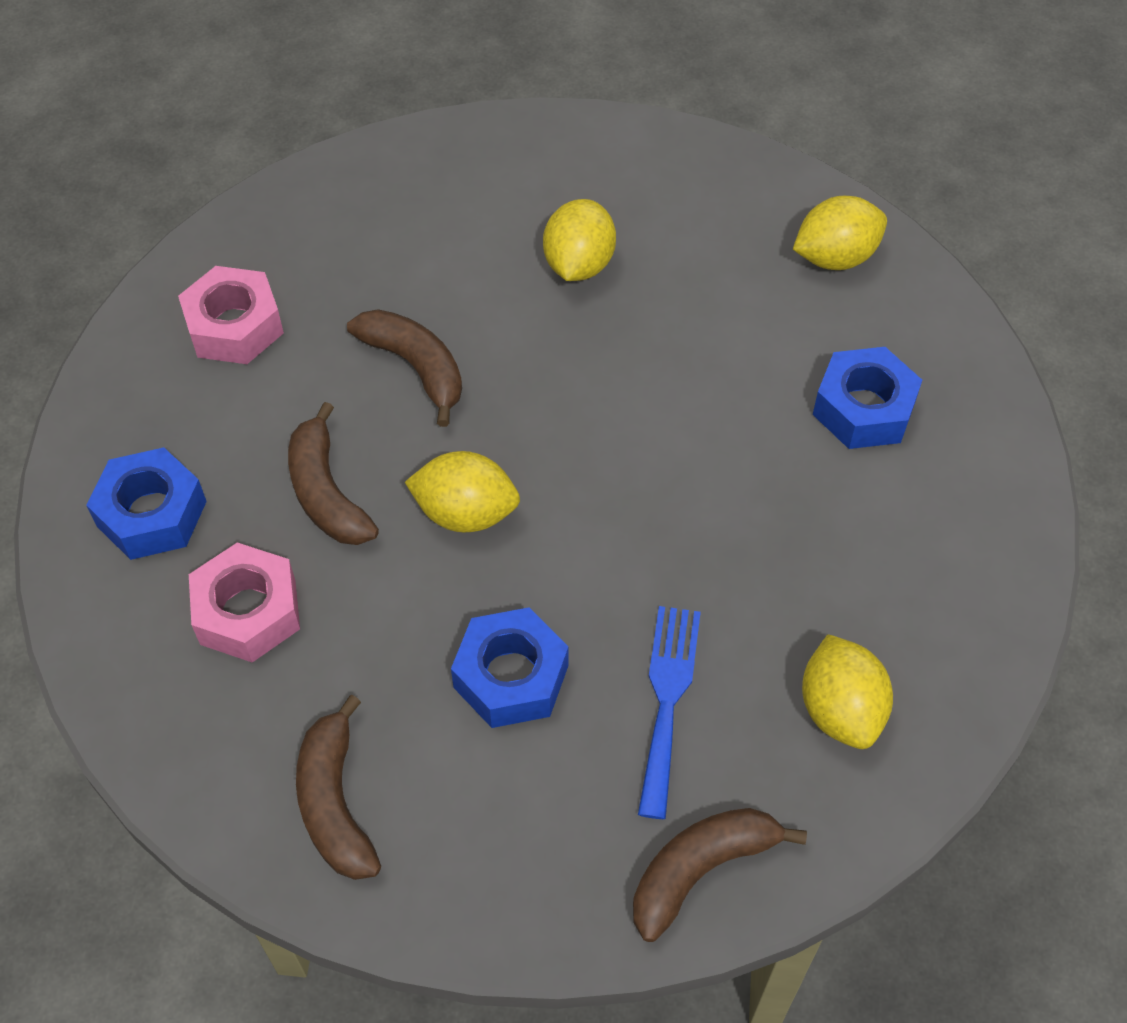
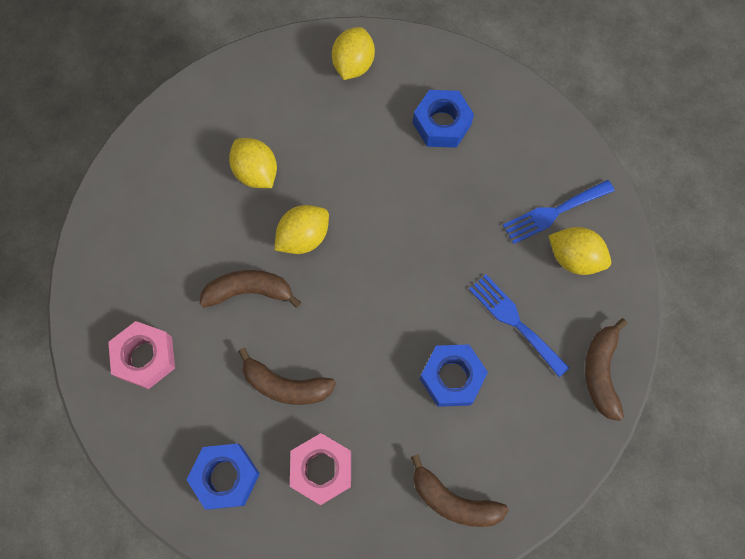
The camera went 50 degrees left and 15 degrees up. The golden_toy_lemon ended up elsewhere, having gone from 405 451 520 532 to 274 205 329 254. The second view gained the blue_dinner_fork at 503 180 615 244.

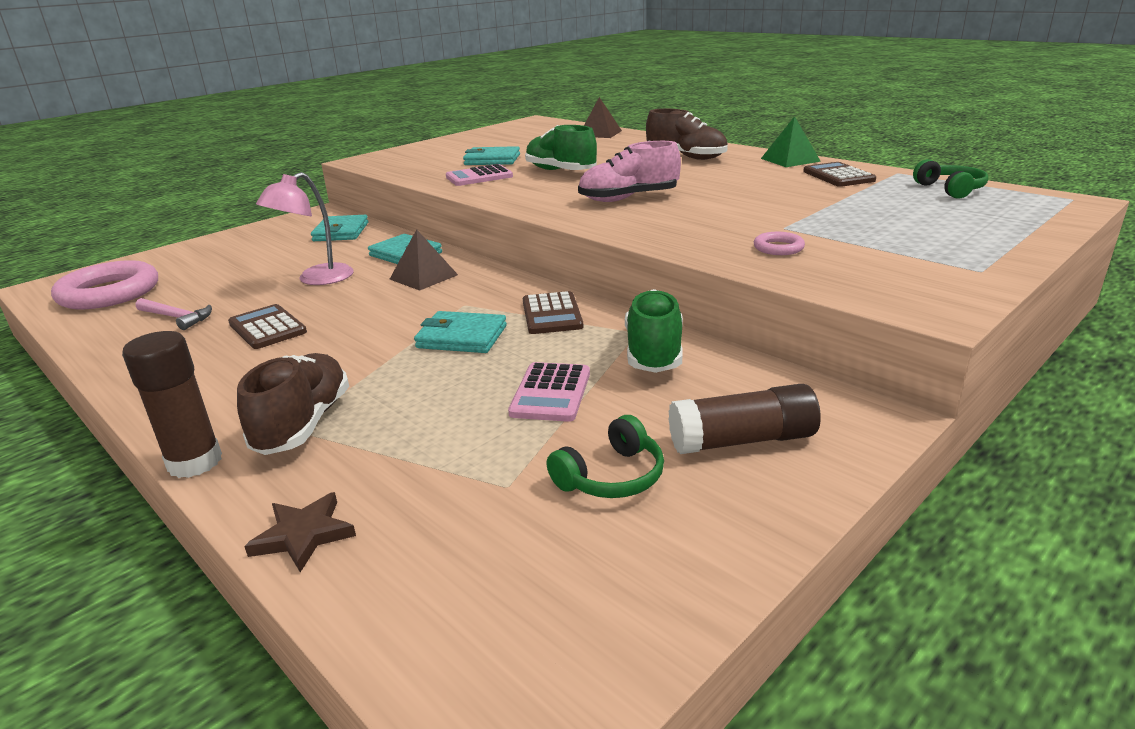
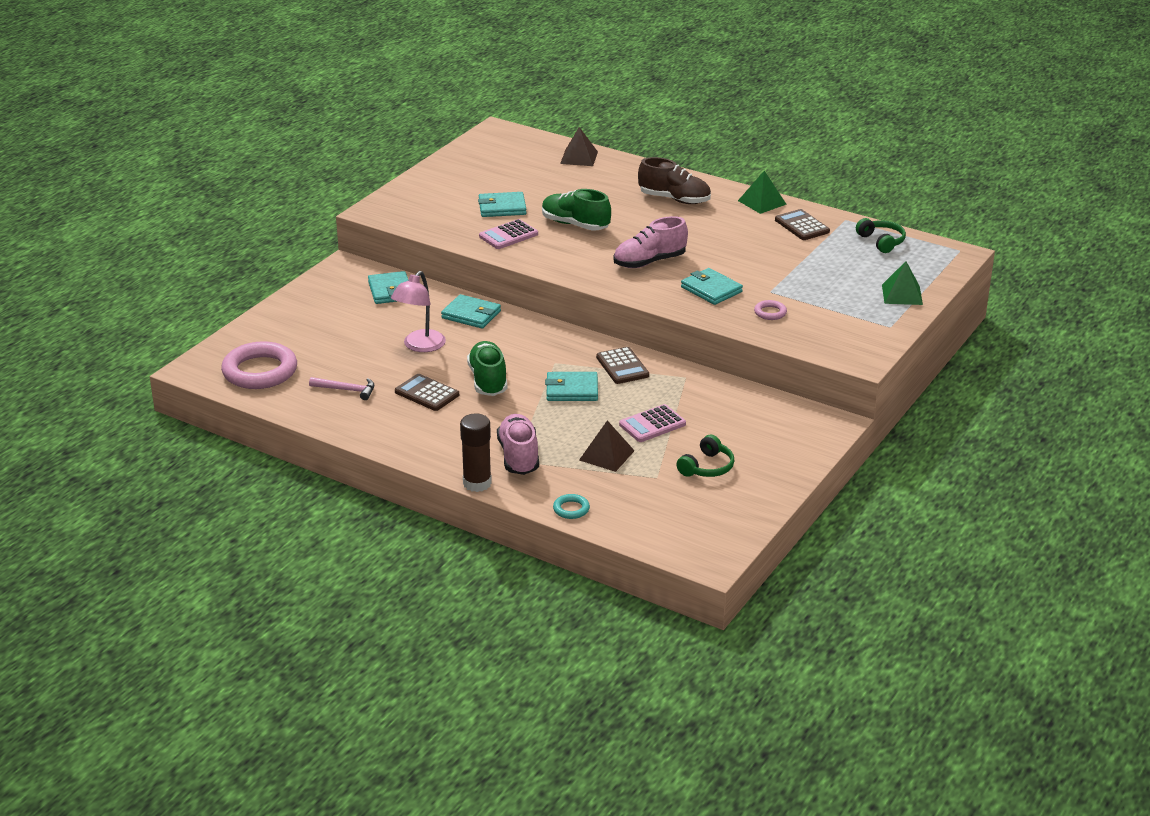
The camera went 15 degrees left and 5 degrees up. The green_lace-up_shoe ended up elsewhere, having gone from 625 289 683 373 to 467 341 507 396. What was the russet_lace-up_shoe at 237 353 349 455 turned into the rose-pink_lace-up_shoe at 497 414 539 475. Where the russet_star_shape stood at 244 492 356 572, the aqua_ring came to stand at 553 494 590 519. The russet_pyramid ended up elsewhere, having gone from 390 229 458 291 to 579 420 635 472. The rose-pink_calculator at 508 362 590 422 ended up facing another way, 60 degrees clockwise from before. The second view gained the aqua_billfold at 681 268 743 305. The second view gained the green_pyramid at 882 261 923 305. The second view lost the russet_glue_stick at 669 384 821 454.

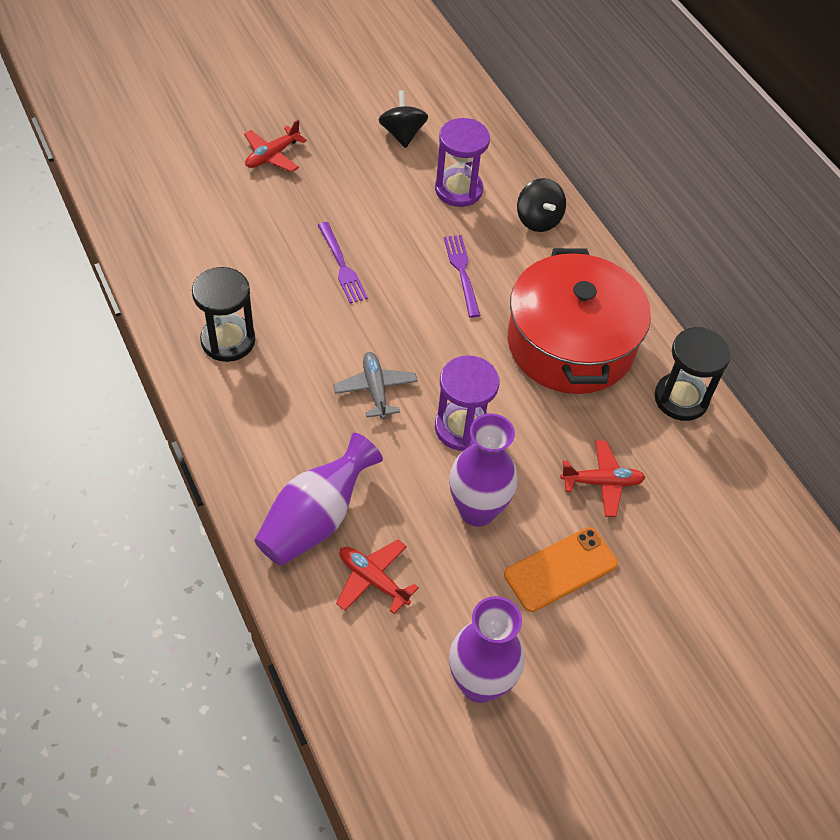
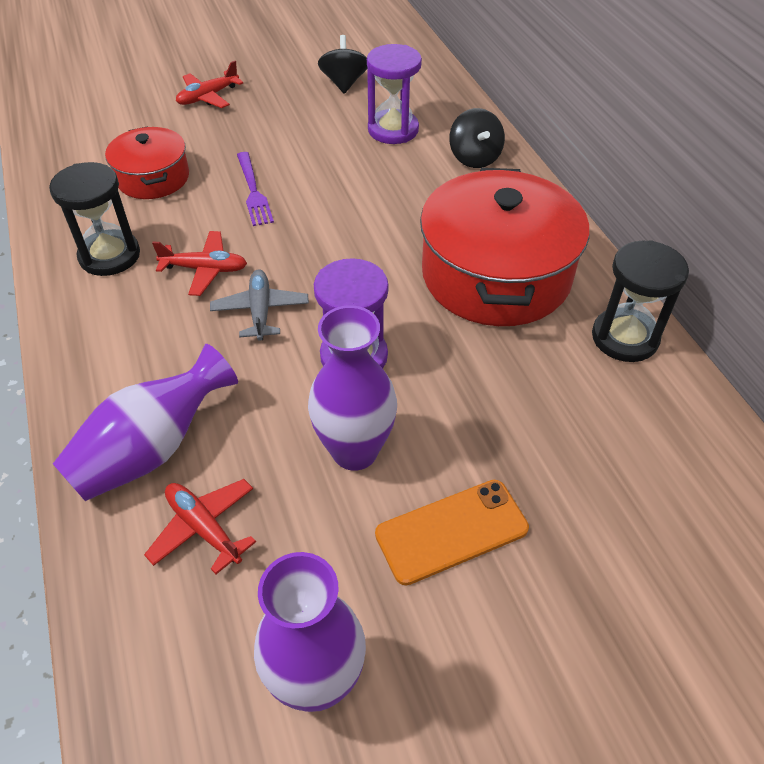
The camera went 10 degrees right and 5 degrees down. The second view gained the crimson_stockpot at 105 126 189 199. The crimson_aeroplane ended up elsewhere, having gone from 560 441 646 517 to 152 231 247 296. The second view lost the violet_dinner_fork at 444 235 480 318.

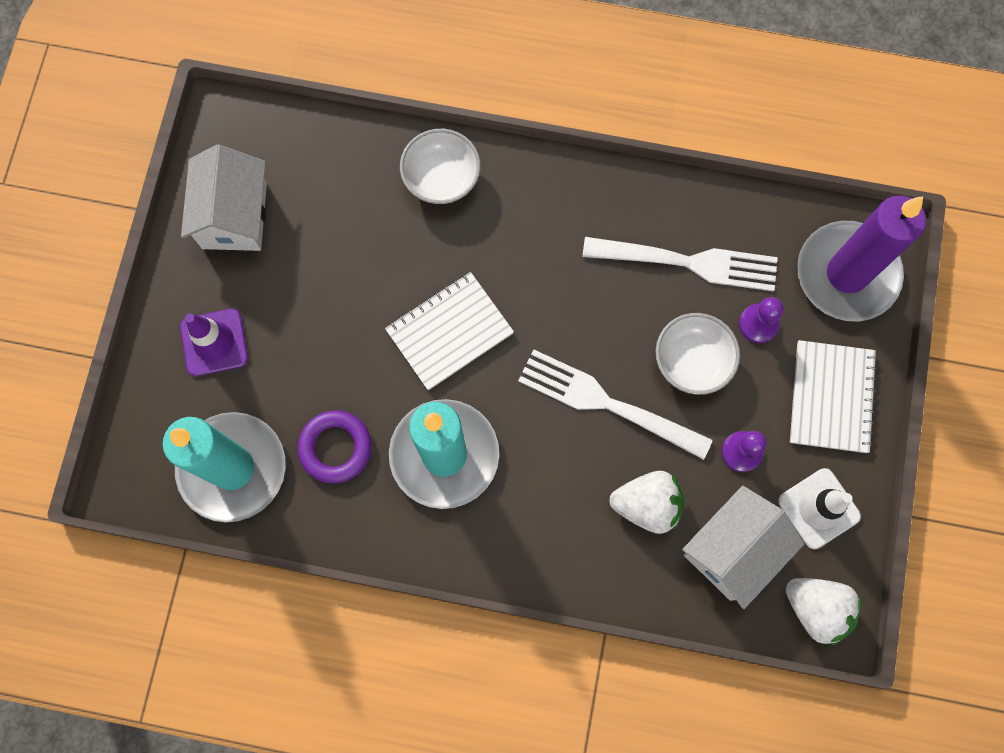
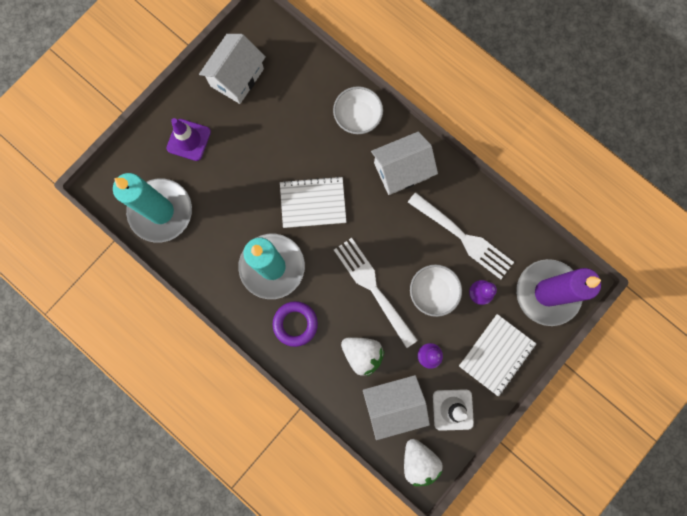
The camera went 30 degrees right and 5 degrees up. The violet_ring ended up elsewhere, having gone from 298 410 372 484 to 273 301 318 347. The second view gained the pure_white_toy_house at 371 132 438 195.

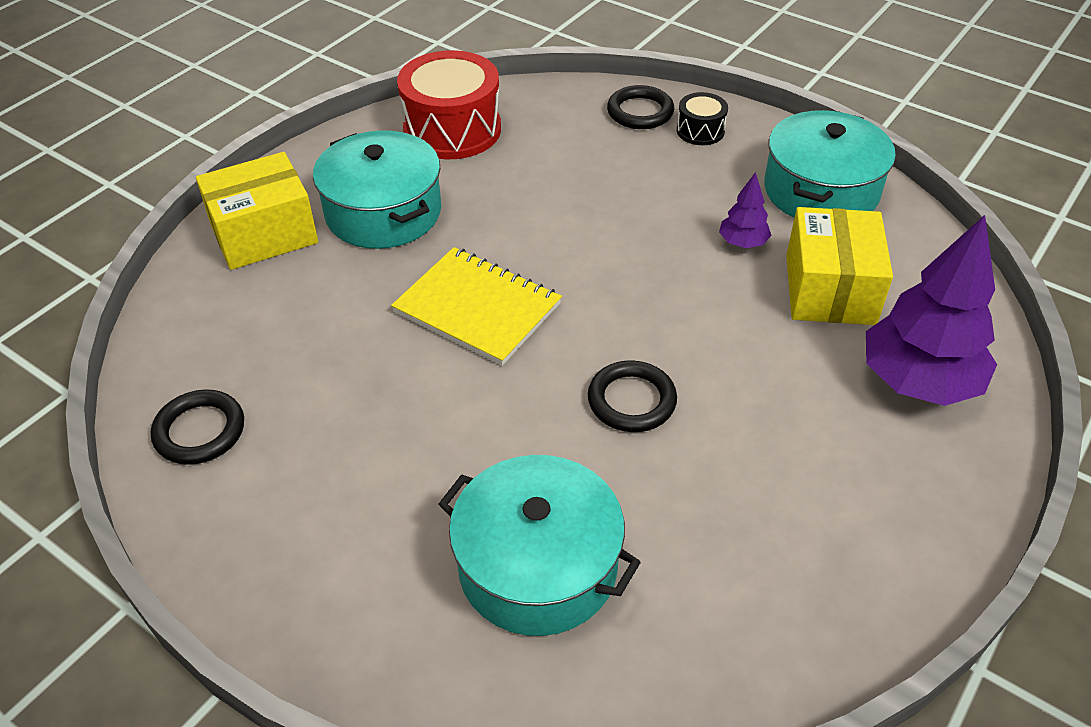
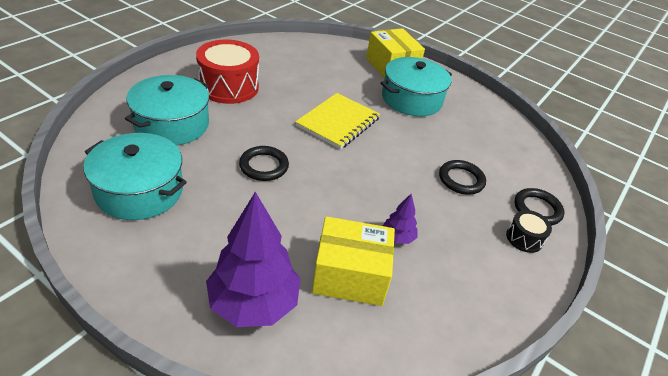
The camera went 85 degrees right and 5 degrees down. The aqua_stockpot ended up elsewhere, having gone from 764 110 896 218 to 83 133 187 220. The crimson_drum ended up elsewhere, having gone from 397 50 501 159 to 196 40 259 104. The black_ring ended up elsewhere, having gone from 151 390 244 465 to 439 160 486 195.

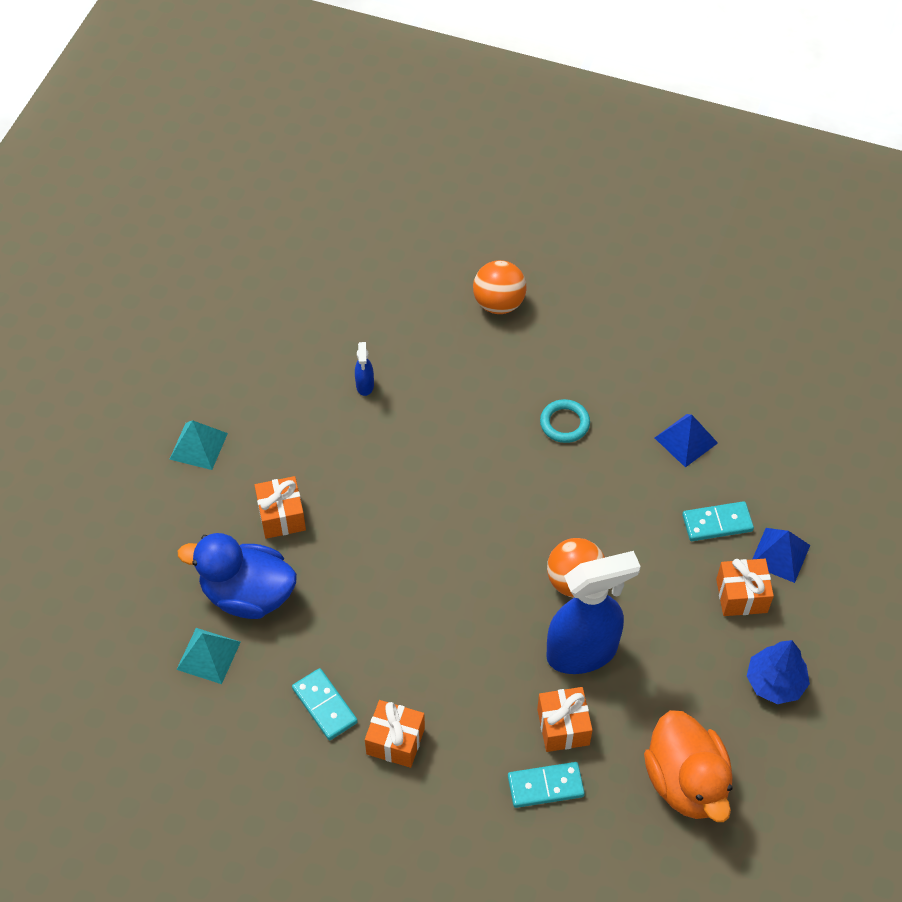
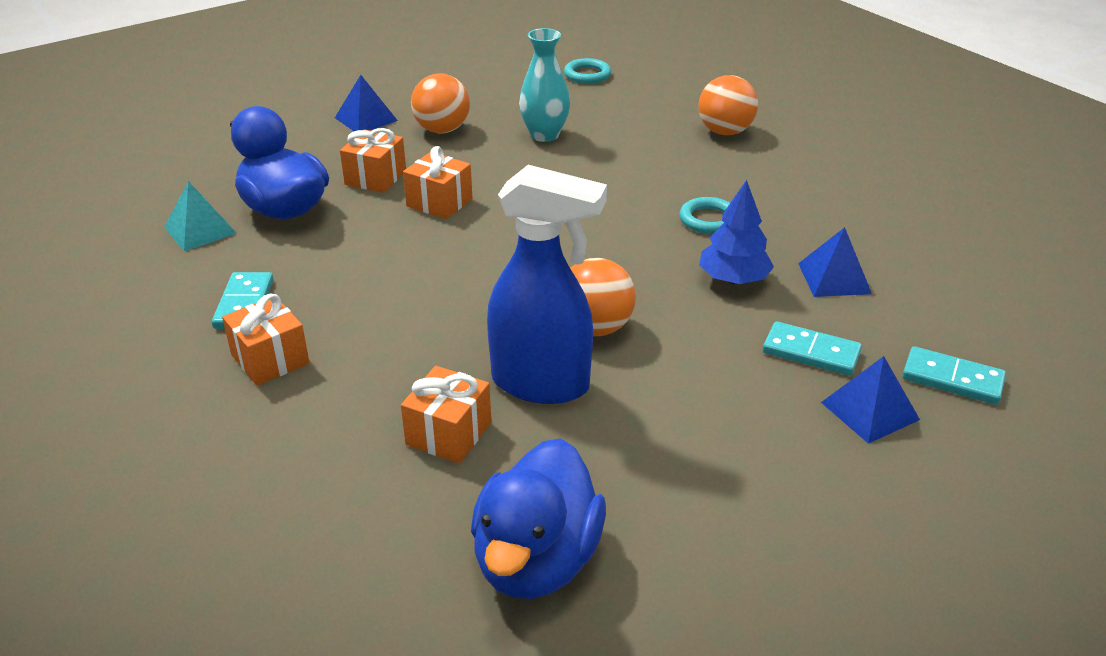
The camera went 35 degrees right and 20 degrees down. What was the aqua_pyramid at 170 420 228 470 turned into the blue_pyramid at 335 75 398 131. The orange-coloured_wrapped_gift ended up elsewhere, having gone from 716 559 774 616 to 403 146 472 219. The second view gained the orange-coloured_sphere at 411 73 470 134. What was the orange-coloured_duck at 644 710 732 822 turned into the blue_duck at 471 438 606 599. Where the blue_spray_cleaner stood at 355 342 374 396, the aqua_vase came to stand at 519 28 570 142. The second view gained the aqua_ring at 564 58 611 84. The blue_toy_tree ended up elsewhere, having gone from 747 640 810 704 to 699 180 774 284. The aqua_domino_tile ended up elsewhere, having gone from 508 762 585 808 to 902 346 1006 405.

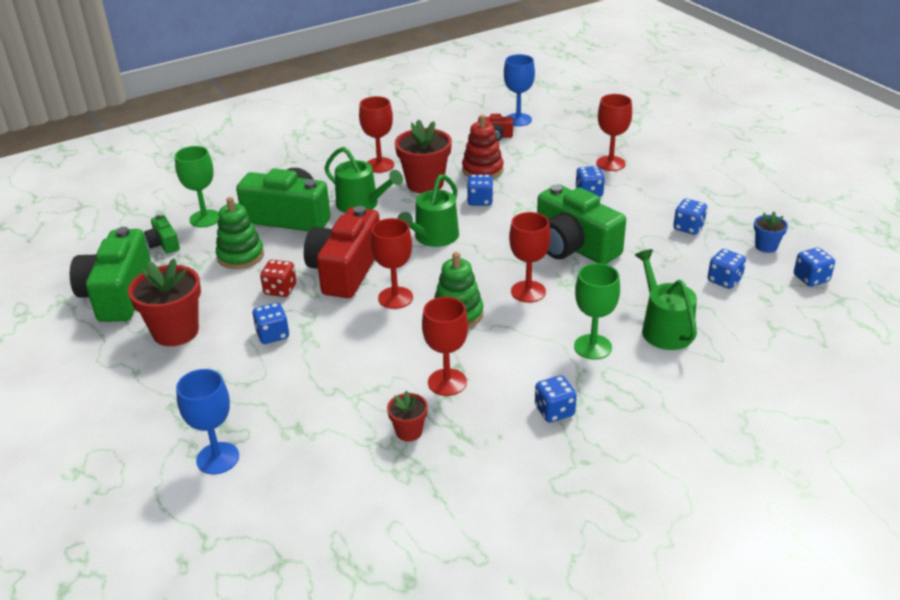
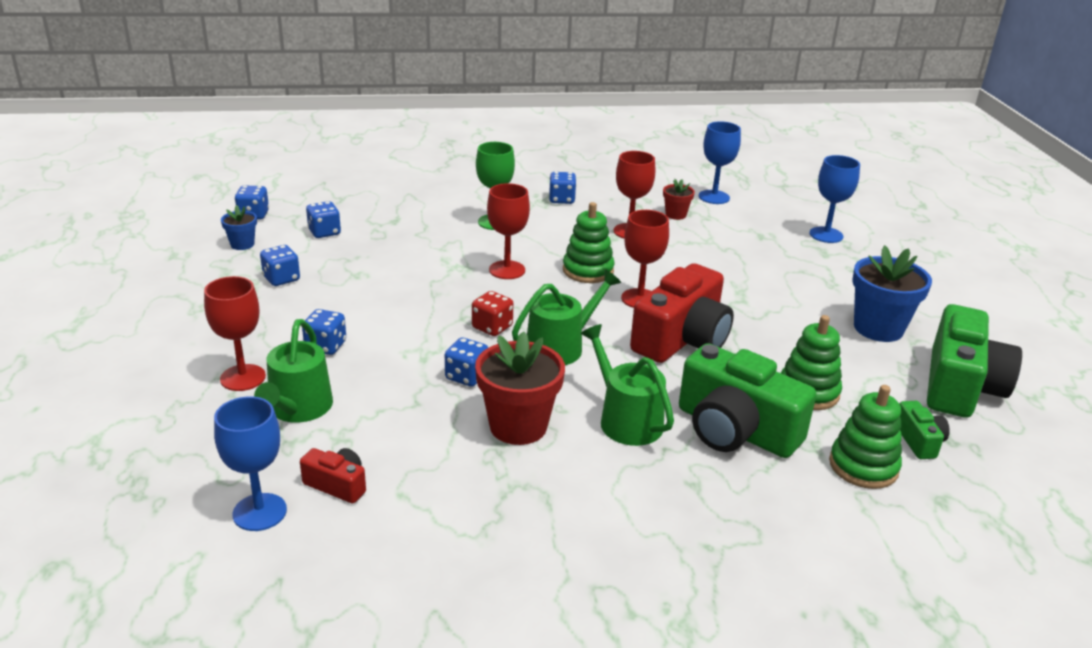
The camera went 160 degrees left and 5 degrees down. The green_watering_can ended up elsewhere, having gone from 635 249 697 350 to 254 319 333 423. The crimson_dice ended up elsewhere, having gone from 260 260 296 297 to 472 291 513 336. The second view gained the blue_chalice at 699 121 741 204. Where the green_chalice stood at 175 146 219 227, the green_ring_stacker came to stand at 829 385 902 489. What was the crimson_potted_plant at 128 258 201 346 turned into the blue_potted_plant at 852 245 932 342. The second view lost the blue_dice at 253 303 289 344. The second view lost the crimson_chalice at 359 96 394 173. The second view lost the crimson_ring_stacker at 462 115 504 179. The second view lost the green_photo_camera at 537 184 626 264.

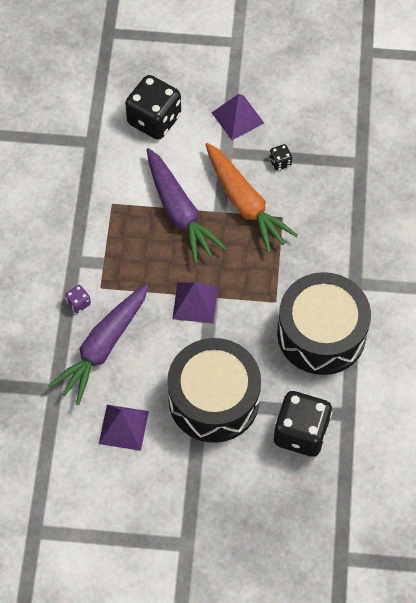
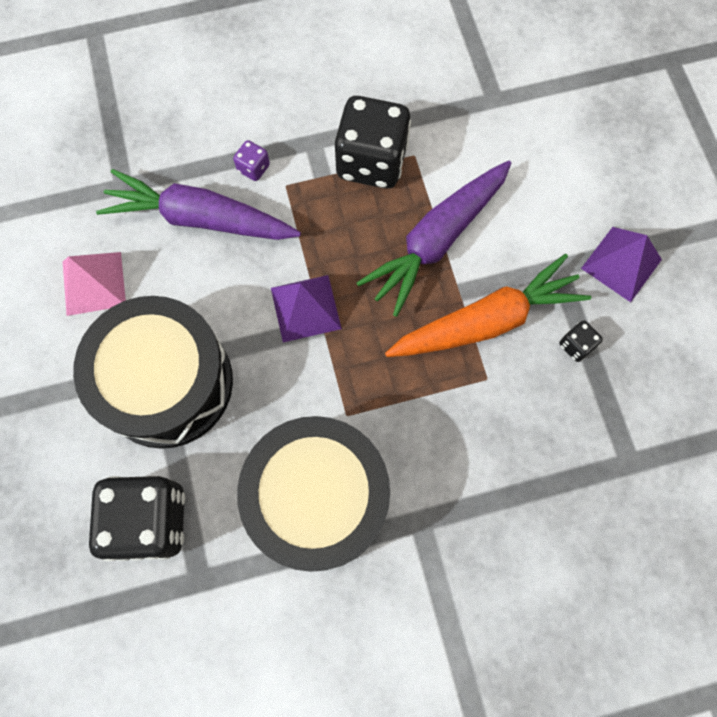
The camera went 70 degrees right and 10 degrees up. What was the violet_pyramid at 99 405 149 451 turned into the rose-pink_pyramid at 63 252 126 316. The black_dice ended up elsewhere, having gone from 125 75 181 140 to 335 96 411 189. The orange-coloured_toy_carrot at 205 143 298 253 ended up facing another way, 150 degrees counterclockwise from before.

